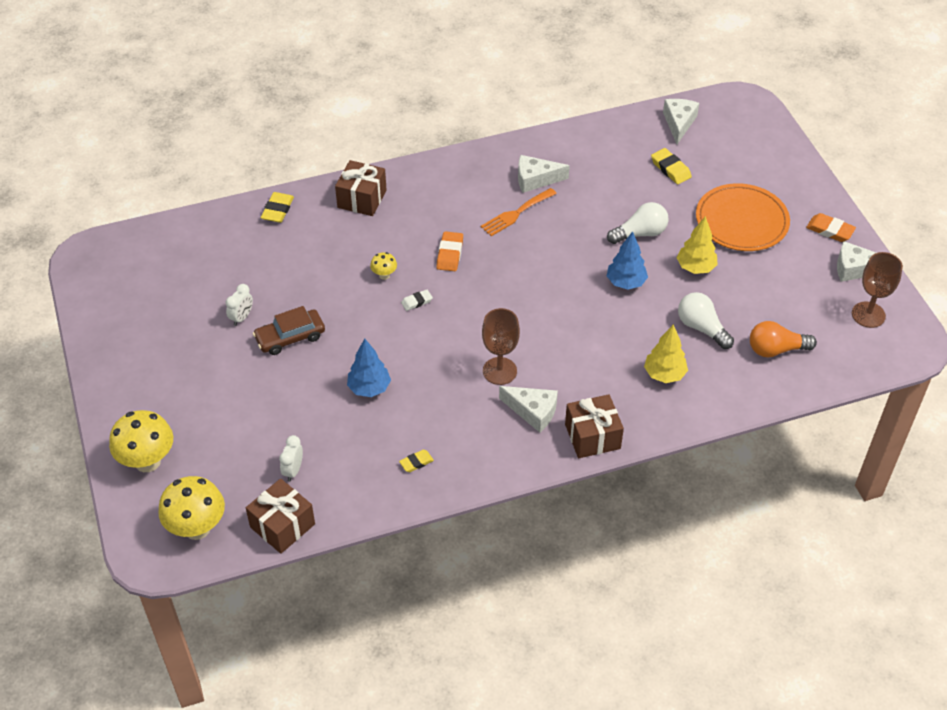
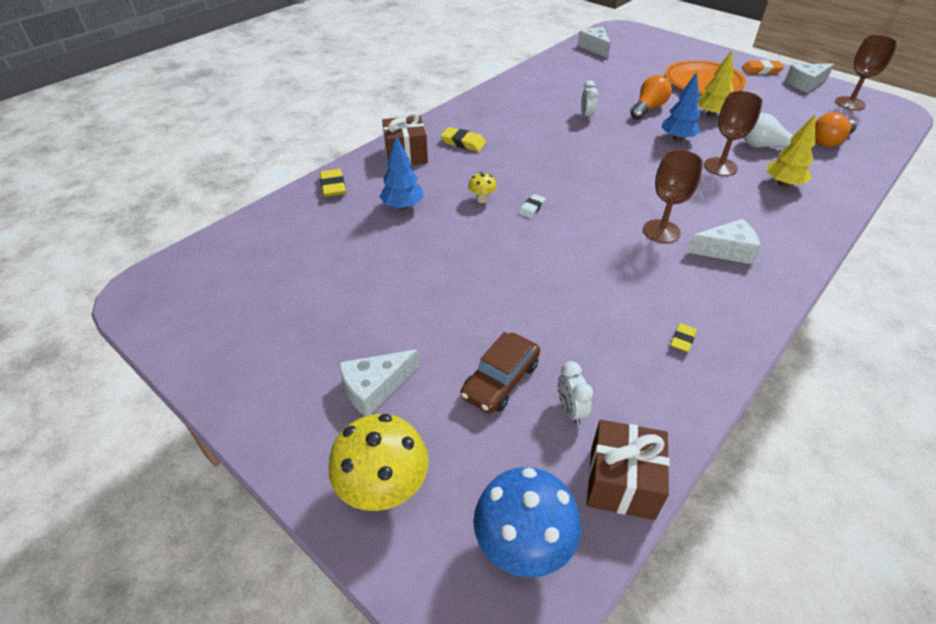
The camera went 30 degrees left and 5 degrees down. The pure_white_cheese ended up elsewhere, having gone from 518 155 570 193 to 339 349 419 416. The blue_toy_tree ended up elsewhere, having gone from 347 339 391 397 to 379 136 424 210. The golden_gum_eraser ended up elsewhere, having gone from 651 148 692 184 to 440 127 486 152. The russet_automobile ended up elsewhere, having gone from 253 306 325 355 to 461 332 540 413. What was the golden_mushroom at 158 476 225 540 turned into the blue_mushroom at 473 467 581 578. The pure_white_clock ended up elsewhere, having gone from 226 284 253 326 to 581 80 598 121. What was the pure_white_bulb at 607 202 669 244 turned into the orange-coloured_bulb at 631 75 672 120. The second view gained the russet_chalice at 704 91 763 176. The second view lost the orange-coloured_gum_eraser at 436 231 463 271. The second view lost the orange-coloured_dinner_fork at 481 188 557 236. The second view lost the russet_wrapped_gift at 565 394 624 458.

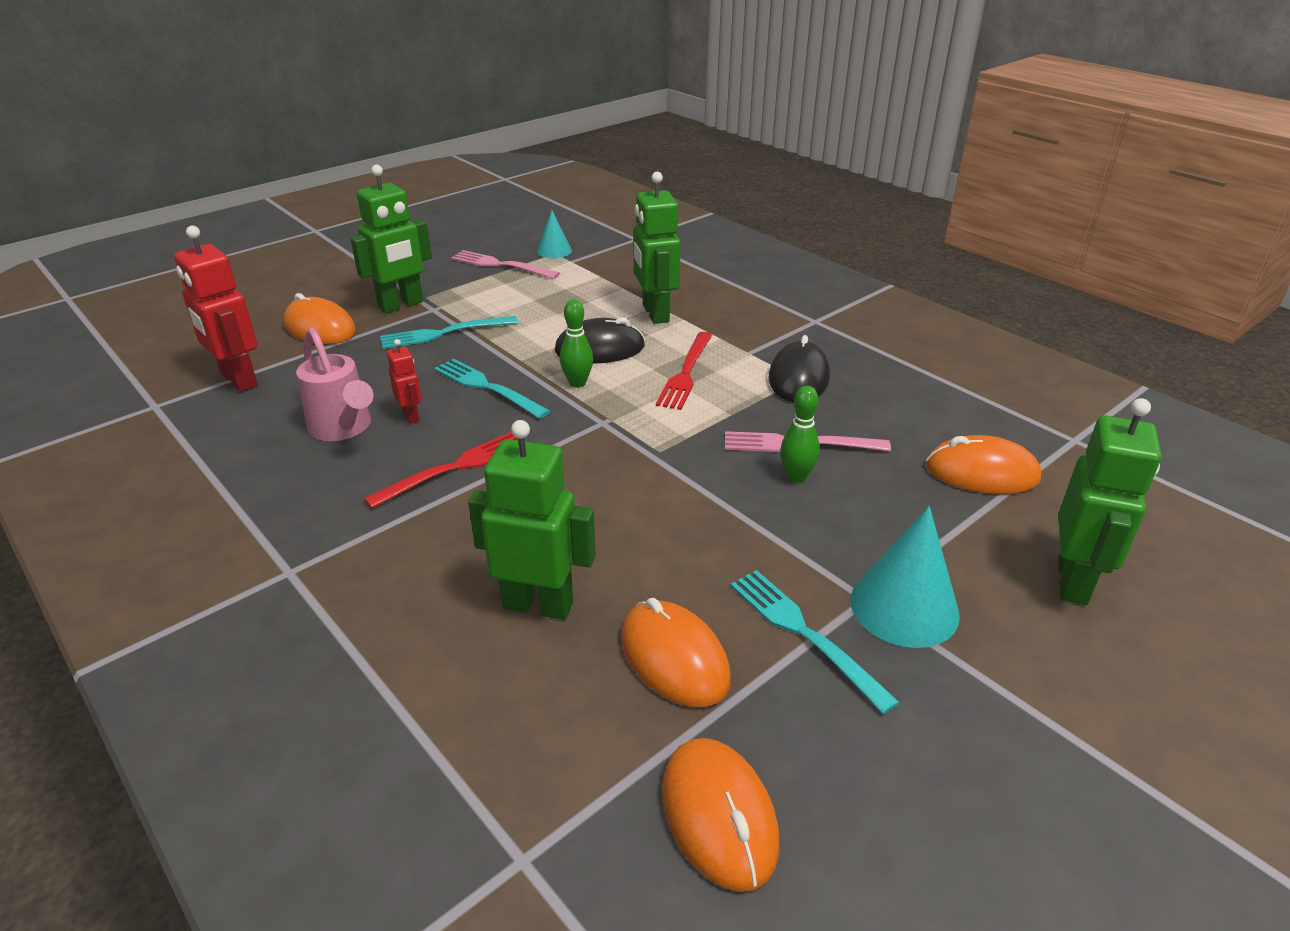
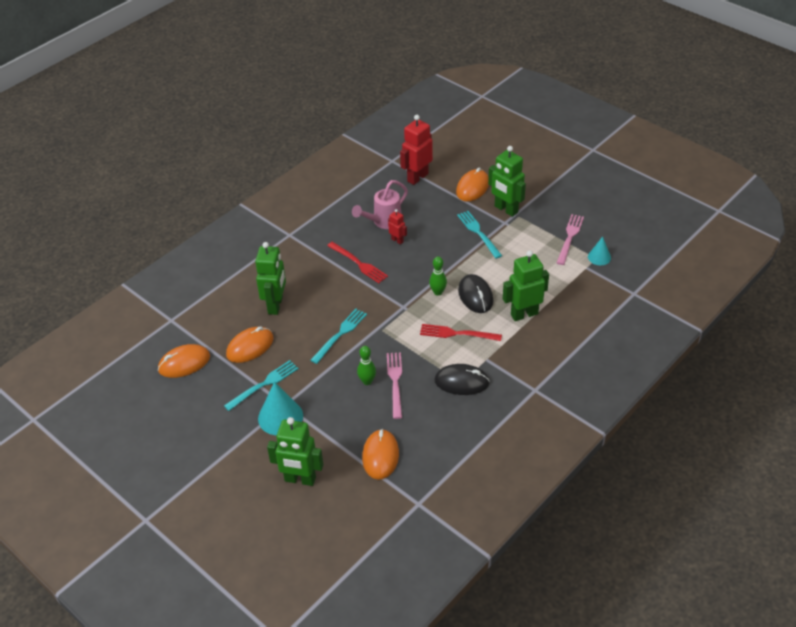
The camera went 85 degrees right and 10 degrees up. The aqua_dinner_fork ended up elsewhere, having gone from 434 359 550 419 to 311 309 367 364. The crimson_robot_figure at 387 339 422 424 ended up facing another way, 105 degrees counterclockwise from before.

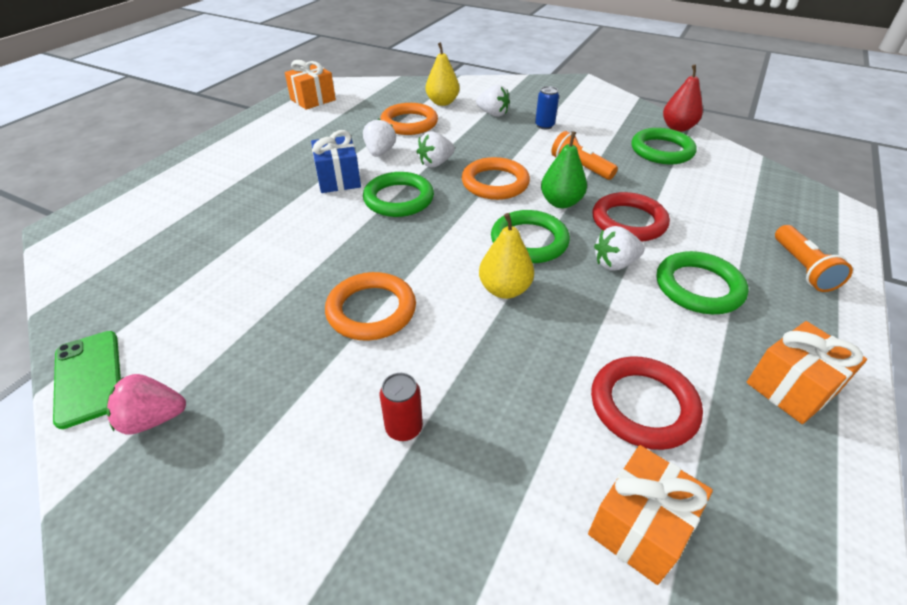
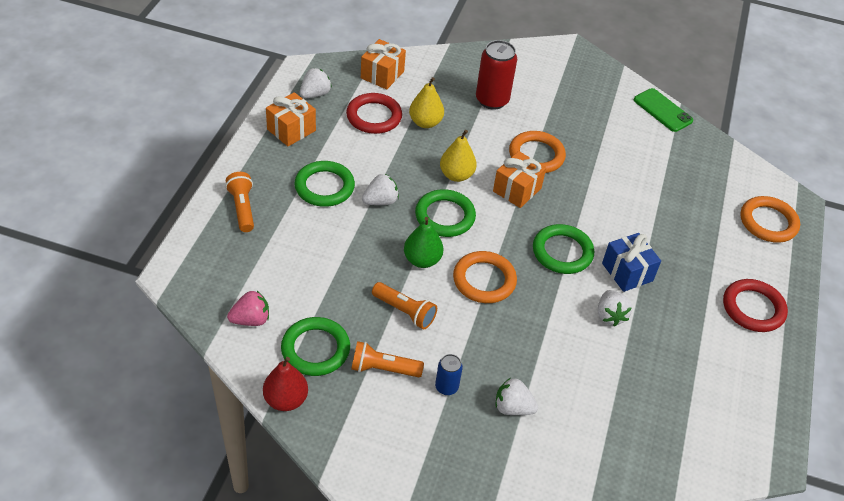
The camera went 165 degrees right and 5 degrees up. The rose-pink_berry ended up elsewhere, having gone from 106 374 186 435 to 227 291 269 326. The pure_white_berry ended up elsewhere, having gone from 417 131 455 168 to 300 68 332 98. The second view gained the orange-coloured_torch at 351 341 424 377. The golden_toy_pear ended up elsewhere, having gone from 426 42 460 106 to 409 77 444 128. The size of the crimson_soda_can at 380 373 423 441 changed by a factor of 1.87. The orange-coloured_wrapped_gift ended up elsewhere, having gone from 285 60 336 110 to 493 151 546 208. The crimson_ring ended up elsewhere, having gone from 593 192 670 242 to 723 279 788 332. The orange-coloured_ring ended up elsewhere, having gone from 380 103 438 135 to 741 196 800 243.

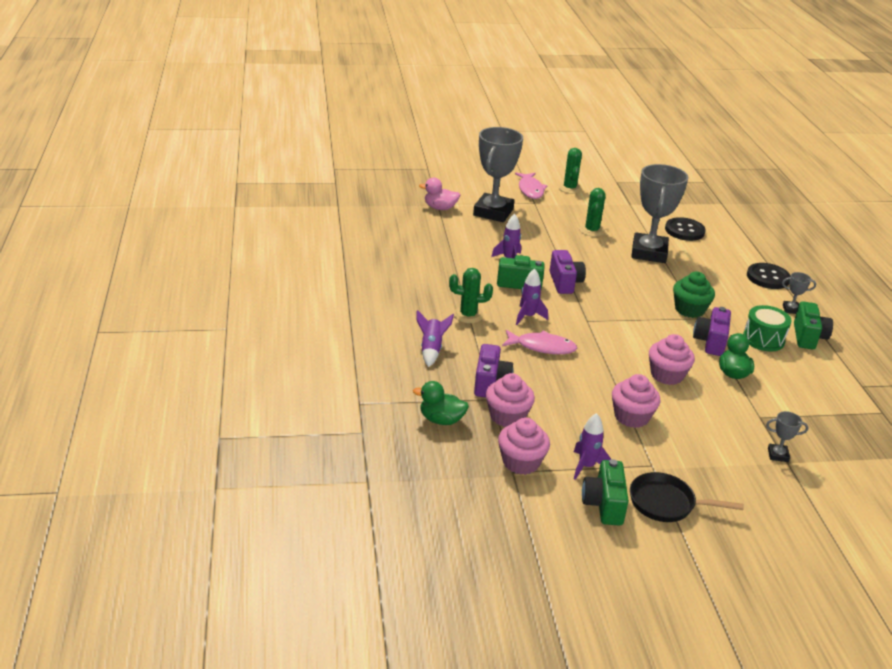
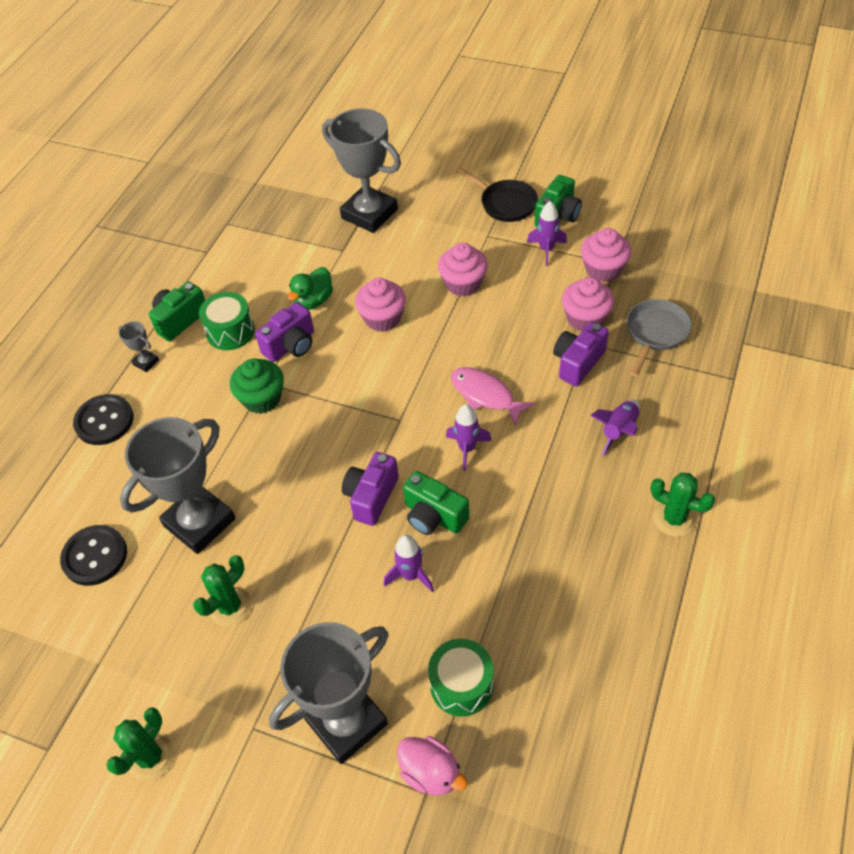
The camera went 145 degrees left and 20 degrees up. The size of the gray_prize_cup at 766 411 809 462 changed by a factor of 2.44. The second view gained the green_drum at 428 639 493 717. Where the green_duck stood at 413 381 469 425, the gray_frying_pan came to stand at 627 299 691 376. The green_prickly_plant ended up elsewhere, having gone from 449 268 493 323 to 650 473 715 537. The second view lost the rose-pink_fish_figure at 515 173 547 199.

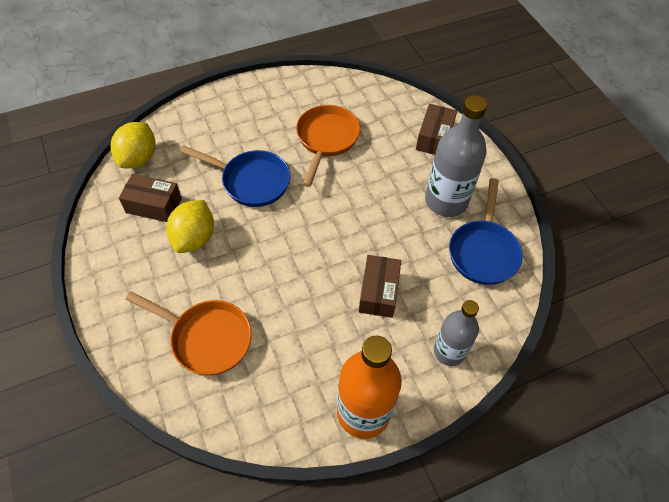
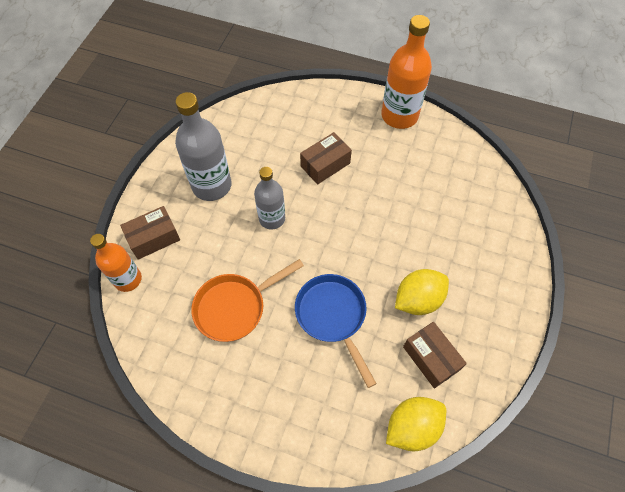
The camera went 135 degrees left and 5 degrees up. The second view gained the orange-coloured_flask at 90 234 142 292. The gray_flask ended up elsewhere, having gone from 434 300 479 366 to 254 167 285 230. The second view lost the orange-coloured_frying_pan at 125 291 252 375. The second view lost the blue_frying_pan at 449 178 523 285.

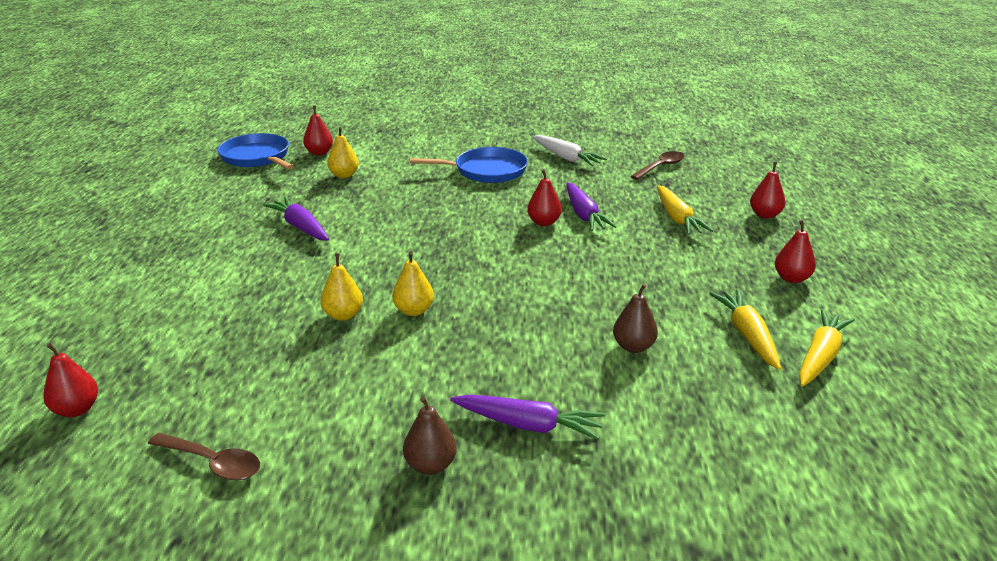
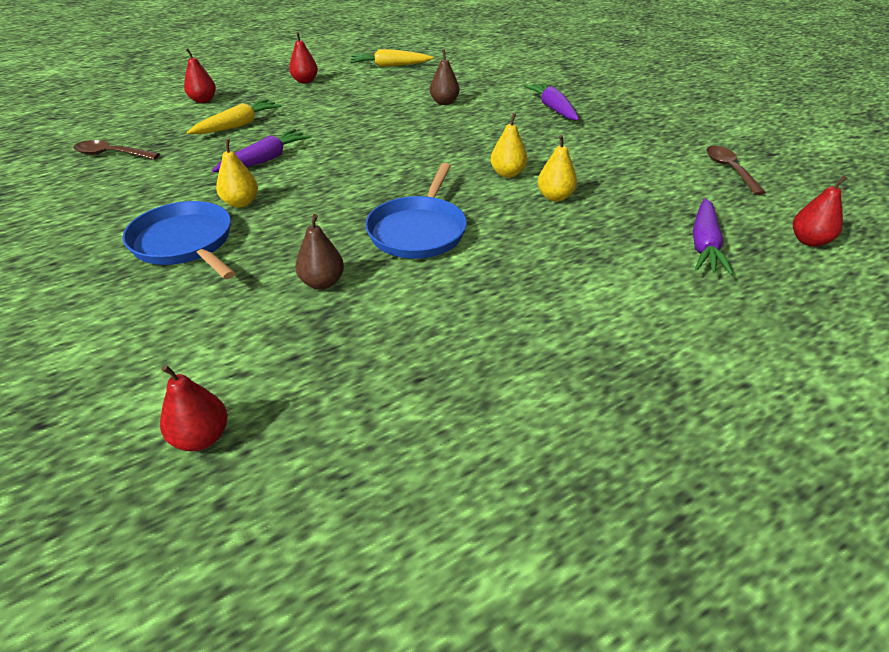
The camera went 125 degrees left and 10 degrees up. The golden_toy_pear ended up elsewhere, having gone from 327 127 359 178 to 216 139 258 208. The russet_toy_pear ended up elsewhere, having gone from 403 396 457 475 to 295 214 344 290. The blue_frying_pan ended up elsewhere, having gone from 218 133 294 170 to 365 163 467 259. The violet_toy_carrot ended up elsewhere, having gone from 263 197 329 241 to 693 198 733 275. The second view lost the crimson_toy_pear at 527 169 562 226. The second view lost the pure_white_toy_carrot at 533 135 607 166. The second view lost the golden_toy_carrot at 709 290 781 370.

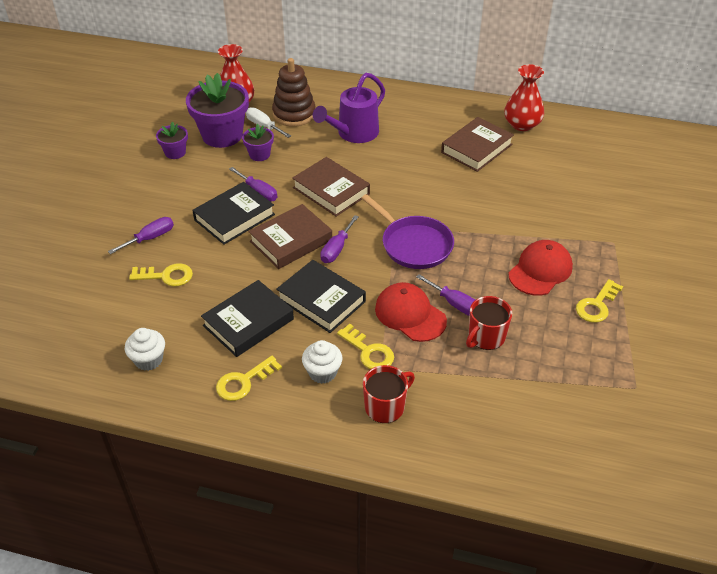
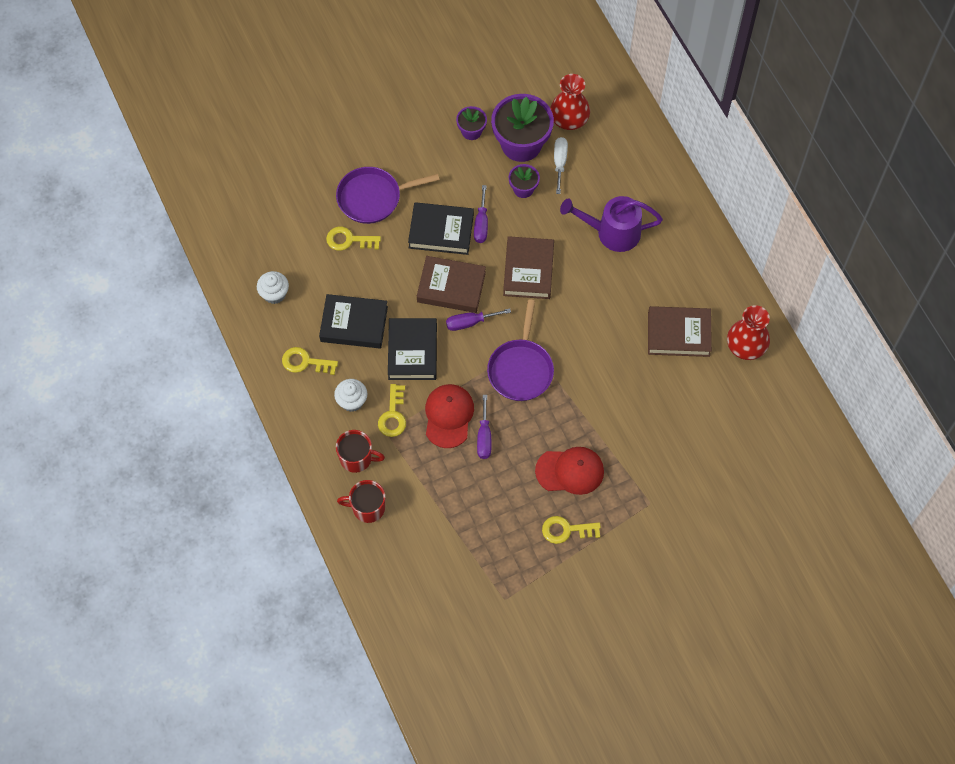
The camera went 50 degrees right and 20 degrees up. The golden_latchkey at 129 263 193 287 ended up facing another way, 135 degrees clockwise from before. Where the violet_hand_screwdriver stood at 108 217 174 254, the violet_frying_pan came to stand at 336 167 439 224. The crimson_tea_mug ended up elsewhere, having gone from 466 296 512 350 to 337 480 385 523. The second view lost the russet_ring_stacker at 272 58 315 127.

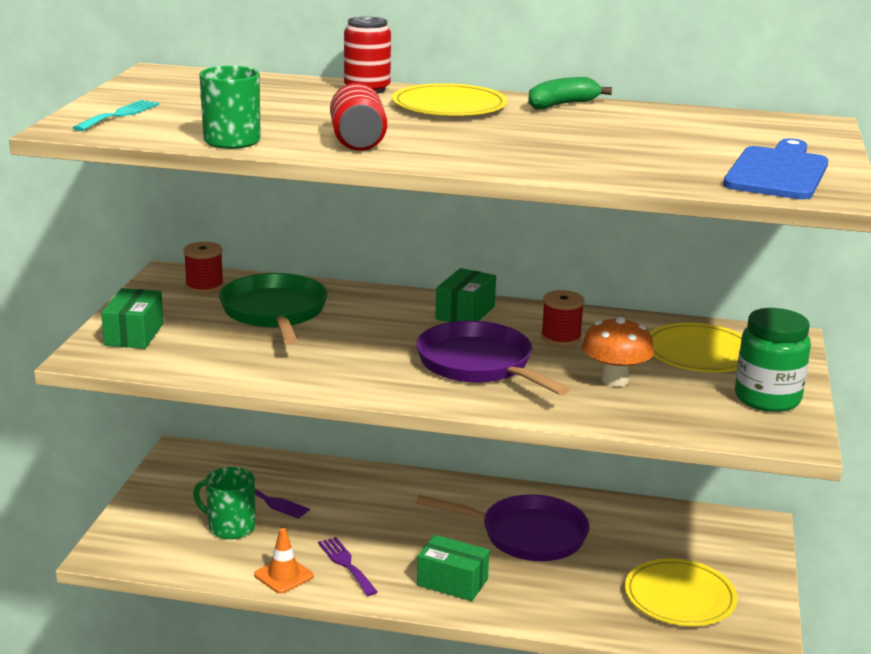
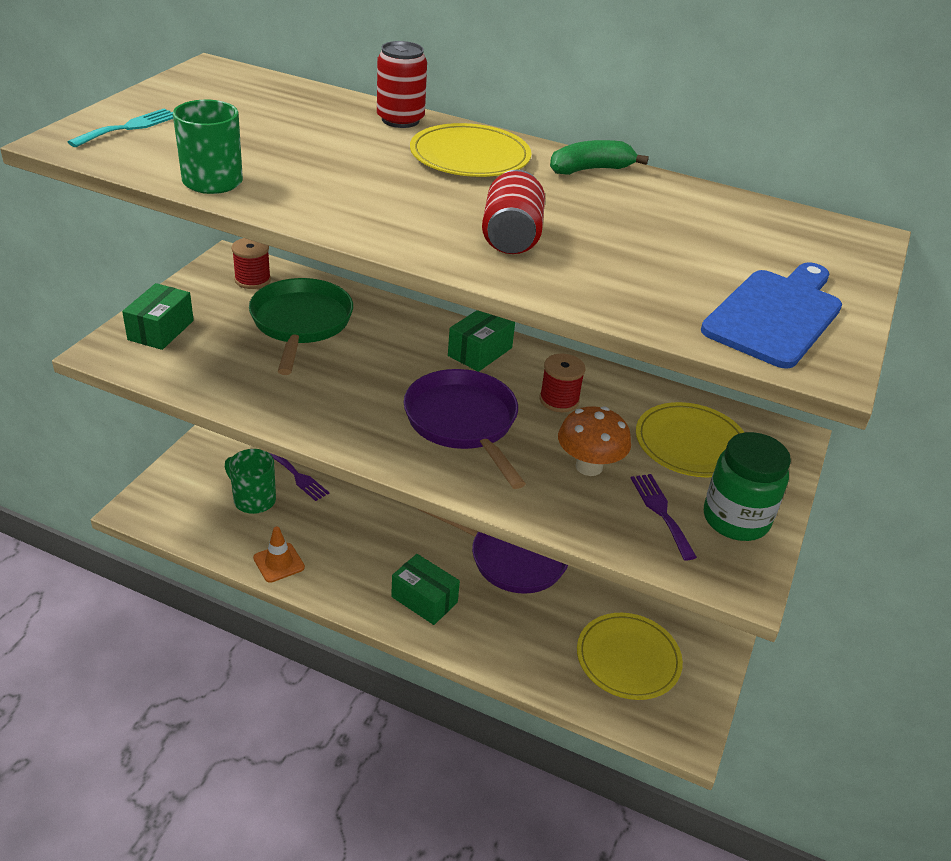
The camera went 10 degrees right and 15 degrees up. The crimson_soda_can ended up elsewhere, having gone from 330 83 387 151 to 482 170 545 254. The violet_dinner_fork ended up elsewhere, having gone from 318 537 378 596 to 631 474 697 560.

